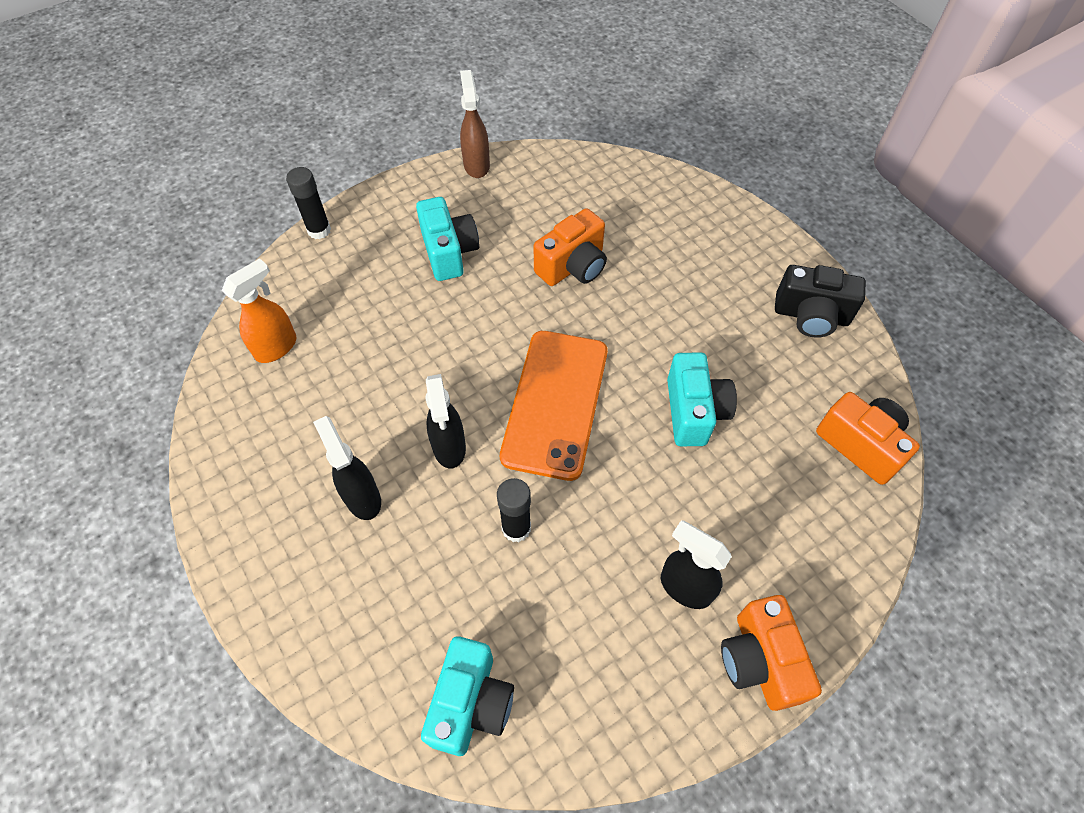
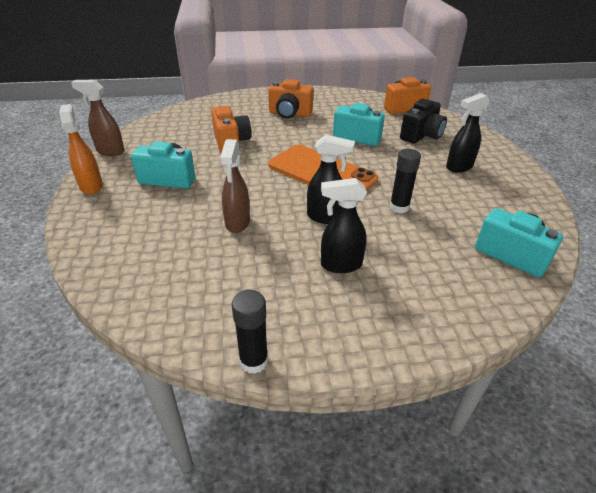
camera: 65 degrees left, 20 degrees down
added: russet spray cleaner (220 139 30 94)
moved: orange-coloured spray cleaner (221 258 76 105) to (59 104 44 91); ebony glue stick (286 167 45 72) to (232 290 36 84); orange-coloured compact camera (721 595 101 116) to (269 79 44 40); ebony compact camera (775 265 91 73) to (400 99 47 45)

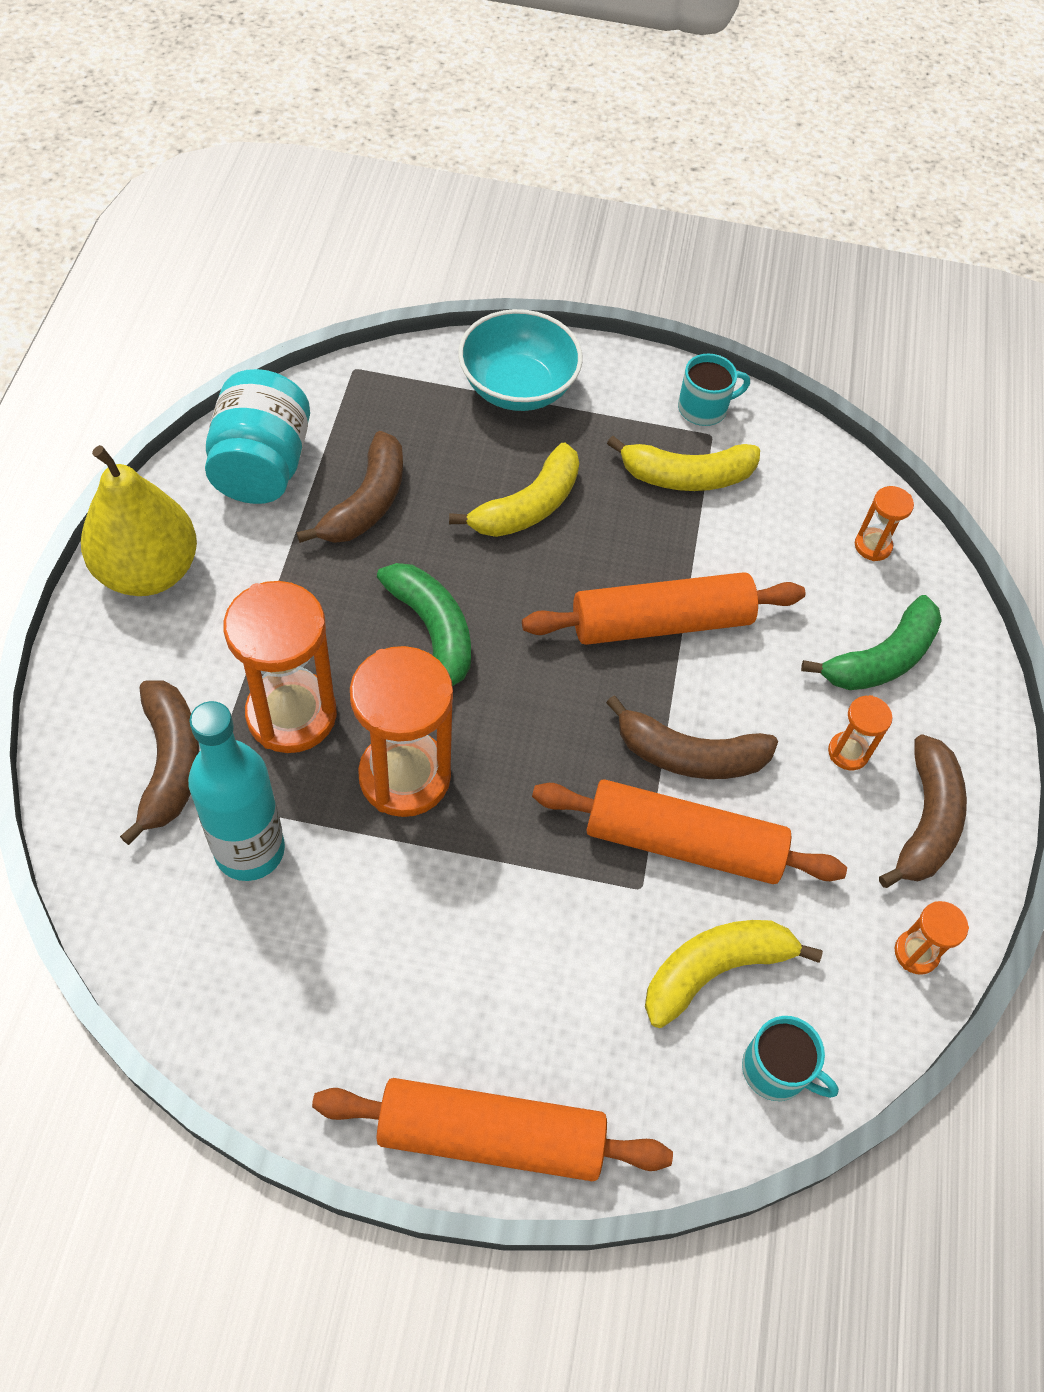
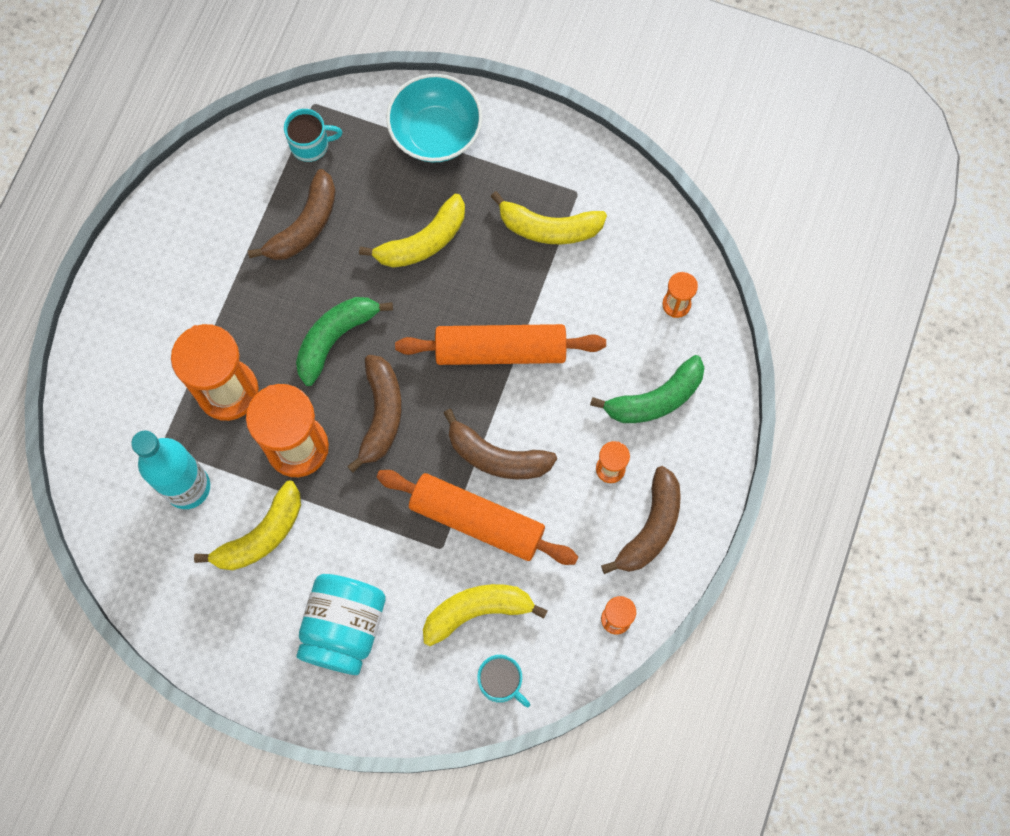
camera: 15 degrees right, 15 degrees up
removed: golden pear fruit (81 445 116 151); orange-coloured pastry roller (312 1078 361 103)
added: golden toy banana (194 481 107 89)
moved: russet toy banana (120 680 79 165) to (347 355 55 118); teal preserve jar (205 369 105 135) to (296 574 90 101); teal tea mug (678 353 72 73) to (284 109 59 53)
turned: green toy banana (377 563 94 123) = (296 297 97 89) 120 degrees counterclockwise

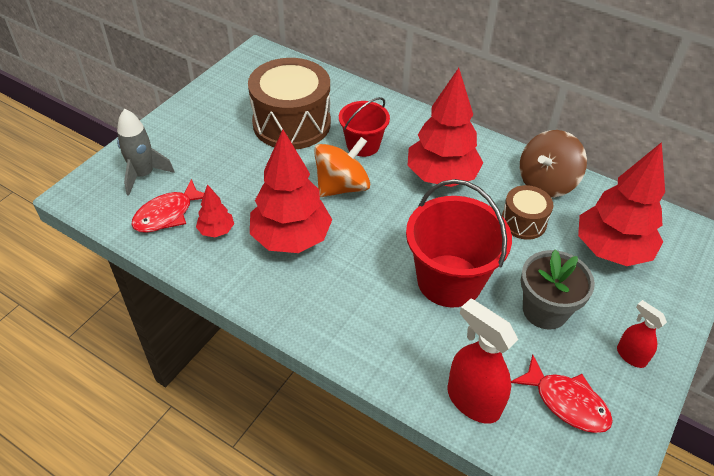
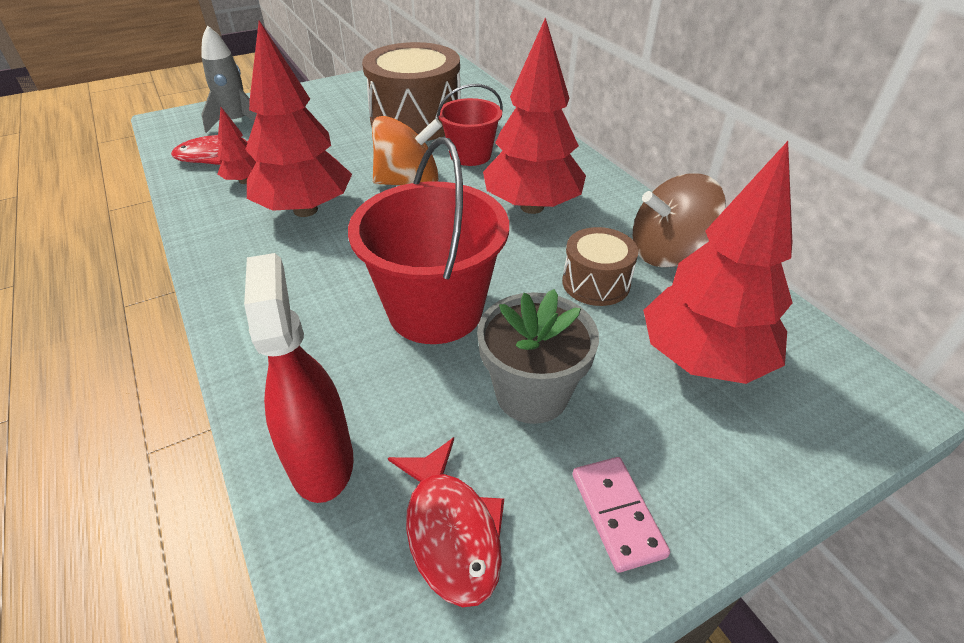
camera: 30 degrees right, 5 degrees down
replaced: crimson spray cleaner (617 300 50 68) to rose-pink domino (573 457 97 116)

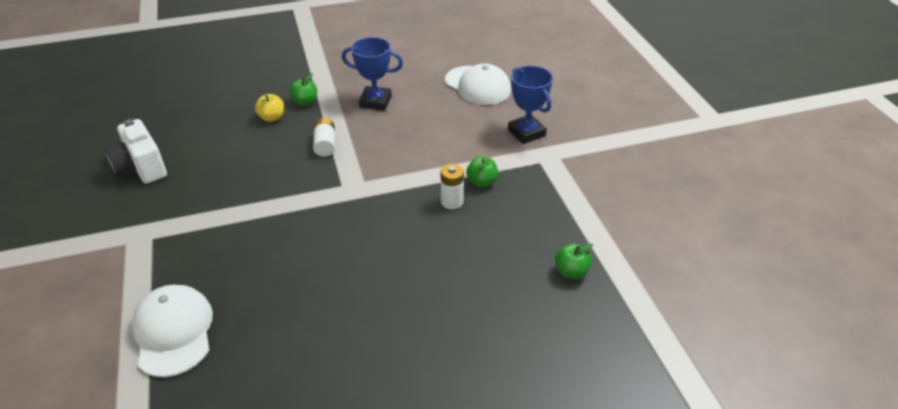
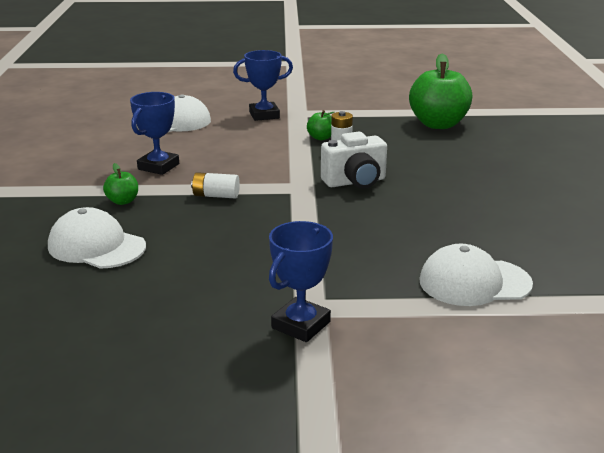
camera: 75 degrees left, 15 degrees down
removed: golden toy apple (255 94 29 28)
added: white peaked cap (48 207 98 62); royal blue award cup (269 221 64 121)
moved: white compact camera (106 119 61 65) to (321 132 66 56)
resized: green toy apple (555 243 38 36) = (409 54 63 75) x2.23

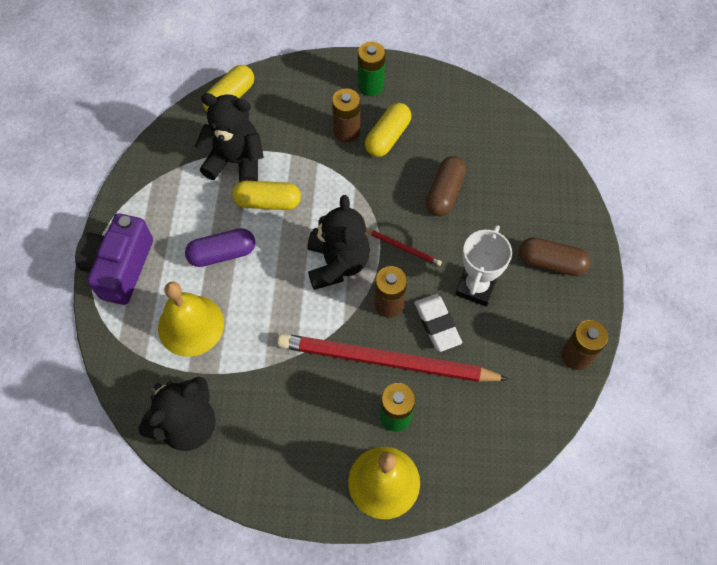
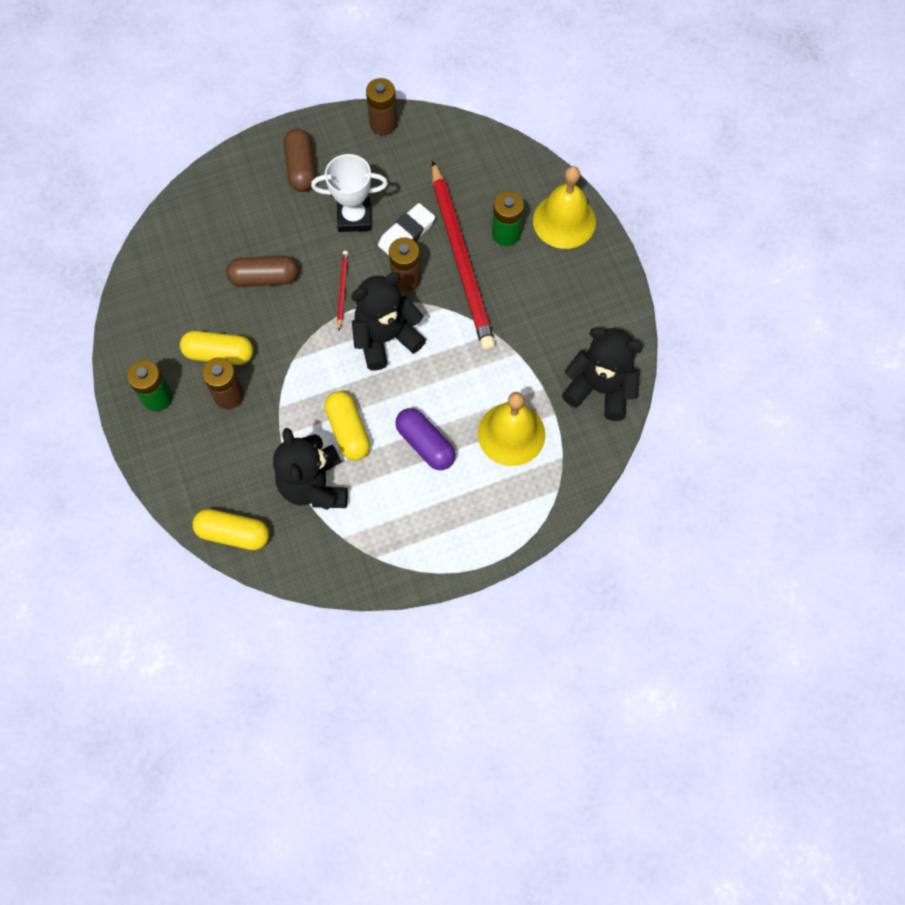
camera: 115 degrees left, 5 degrees up
removed: violet compact camera (75 214 78 91)

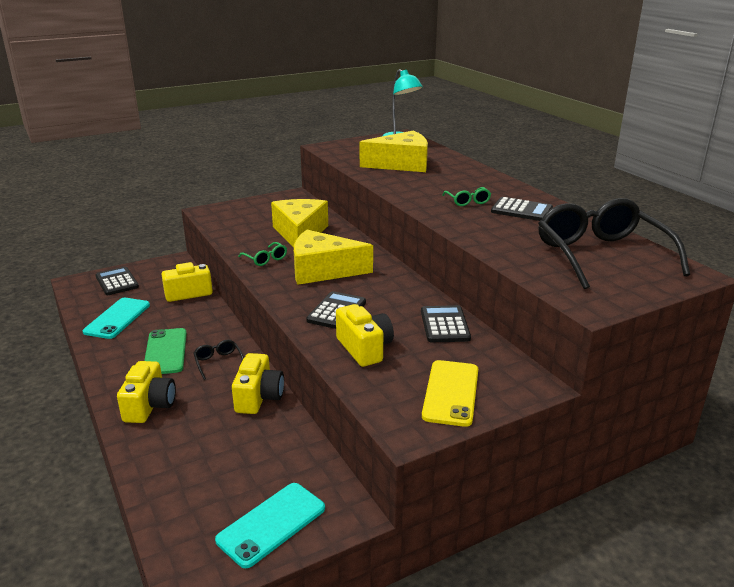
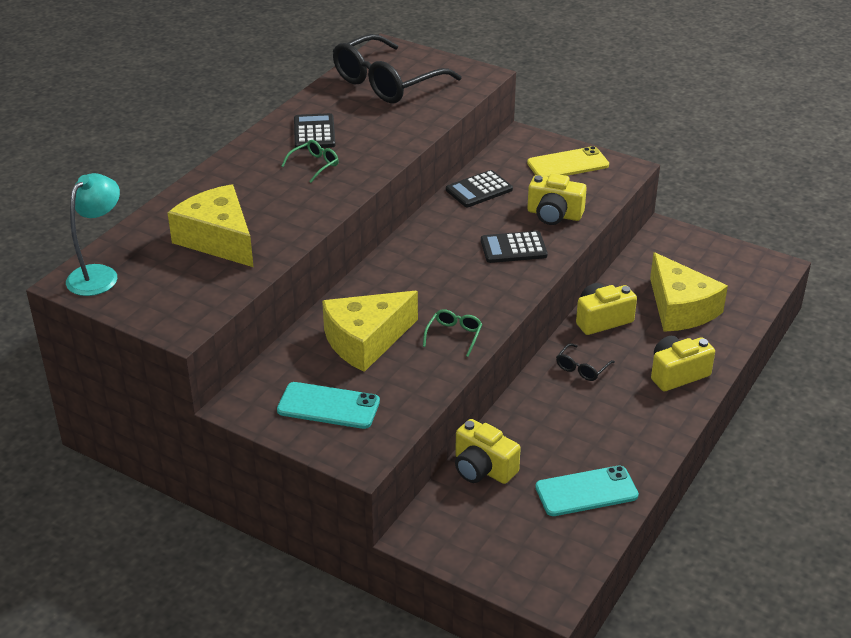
camera: 120 degrees left, 10 degrees up
removed: ebony adding machine (95 267 44 28); green phone (144 328 43 46)
moved: teal phone (215 483 110 85) to (277 382 103 47); golden piece of cheese (294 230 79 55) to (650 252 78 80)
turned: golden compact camera (336 304 58 63) = (527 173 60 52) 105 degrees counterclockwise

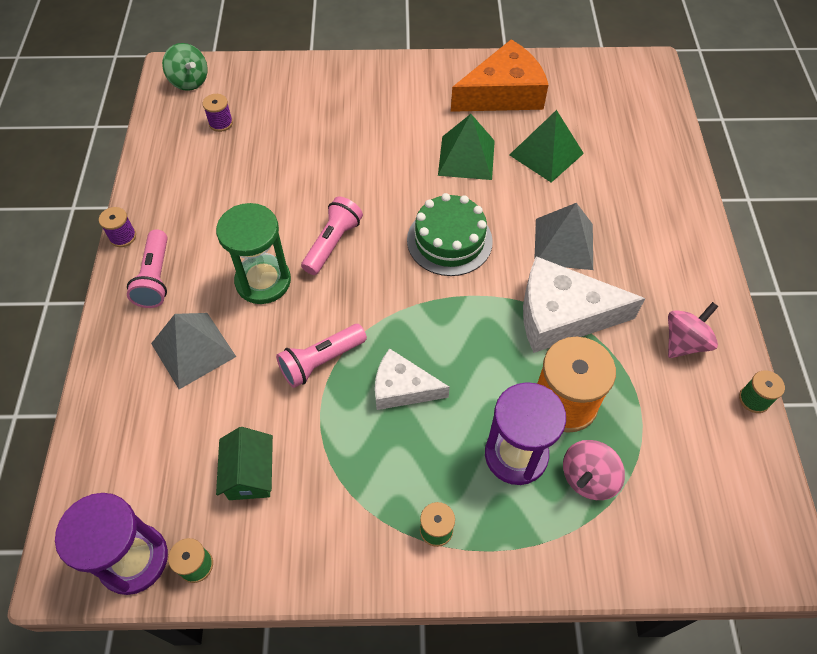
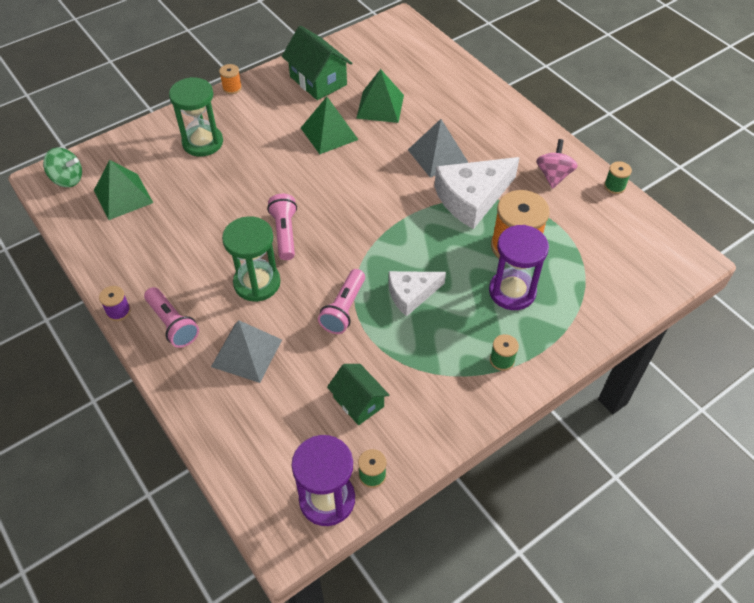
camera: 35 degrees left, 5 degrees down
removed: green cake (407 193 86 83); rose-pink whirligig (563 440 62 60)
added: green sand timer (169 77 54 80); orange-coloured bobbin (219 64 23 30)
replaced: violet bobbin (203 94 30 38) to green pyramid (94 160 59 60); orange-coloured piece of cheese (451 39 97 73) to green toy house (282 26 70 74)

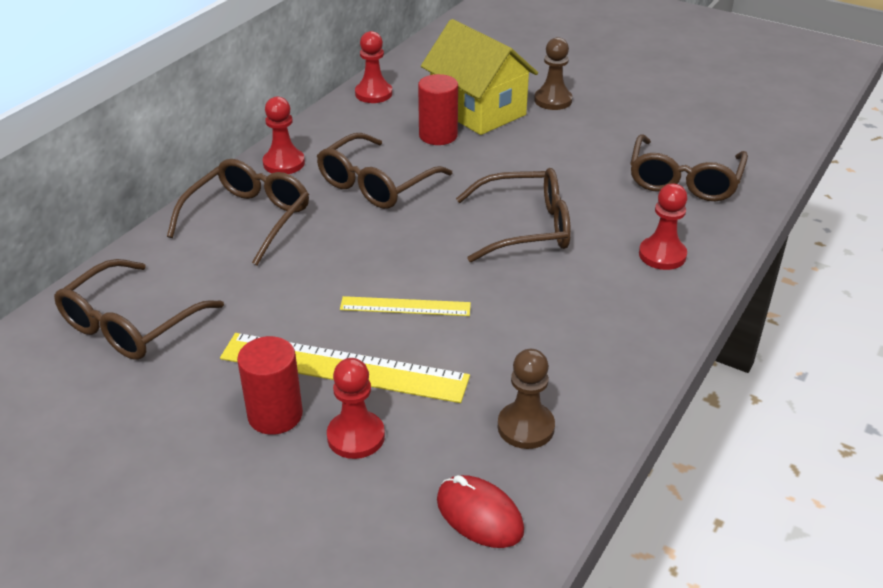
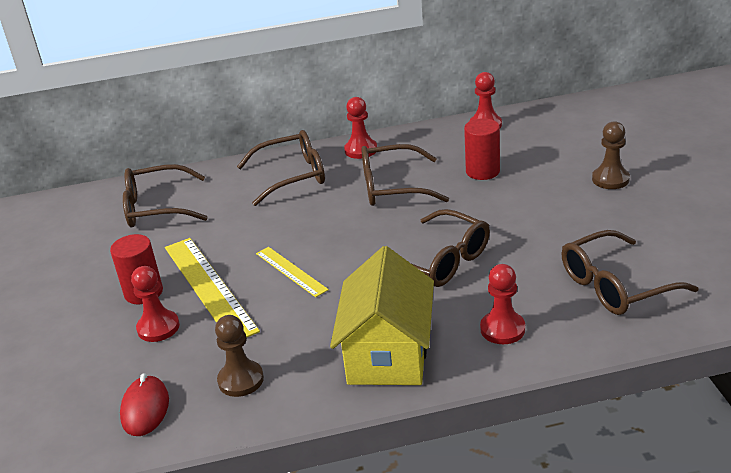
camera: 50 degrees right, 5 degrees down
moved: golden toy house (421 19 117 116) to (330 246 104 139)

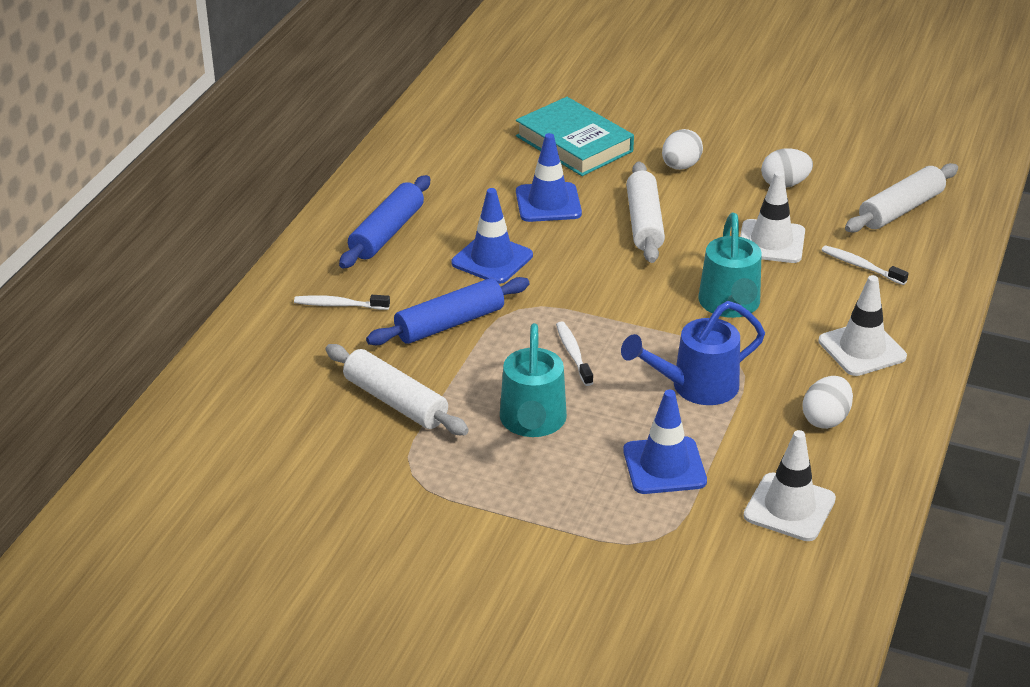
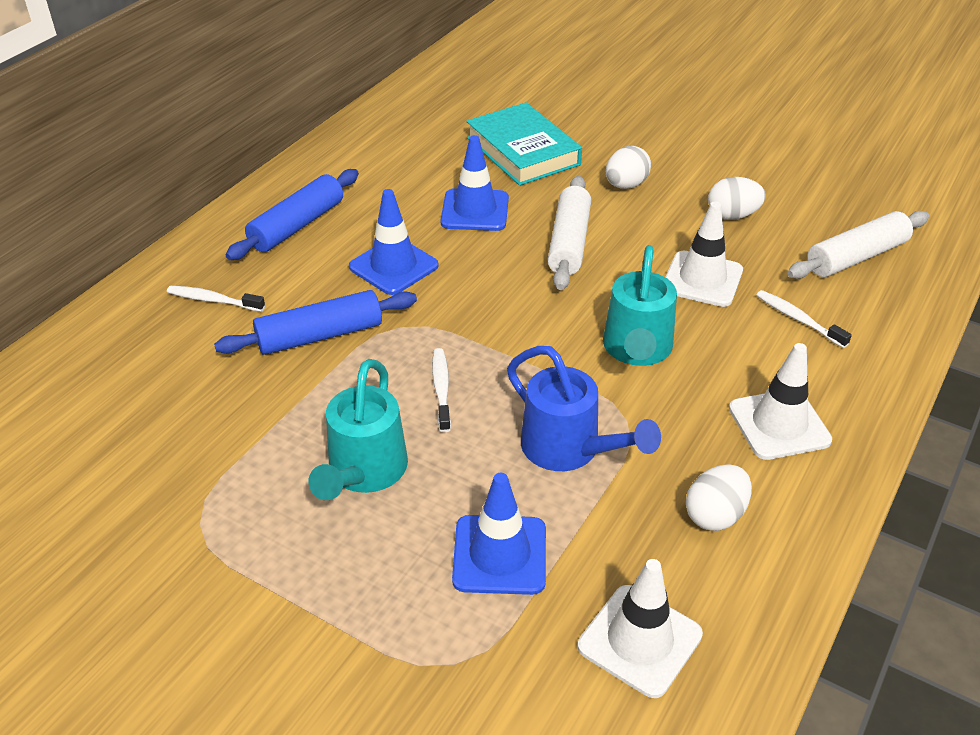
camera: 10 degrees right, 5 degrees up
removed: white pastry roller (326 344 143 91)
turned: royal blue sprinkling can (621 301 144 104) = (507 346 154 125) 120 degrees counterclockwise

